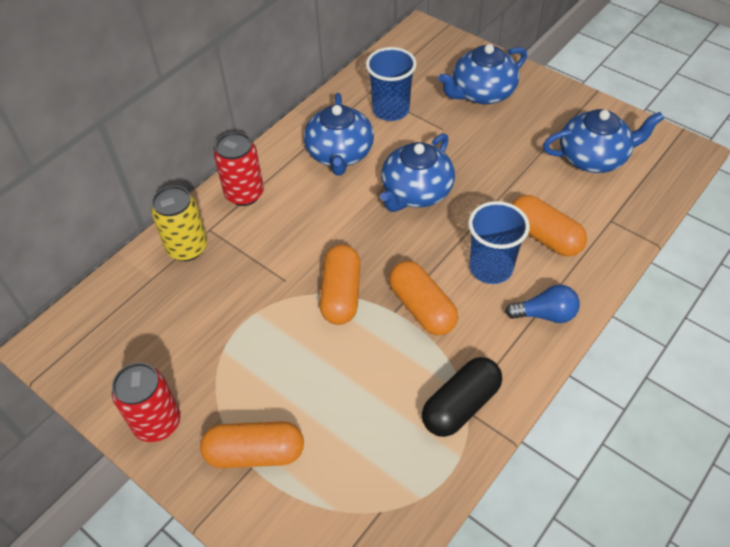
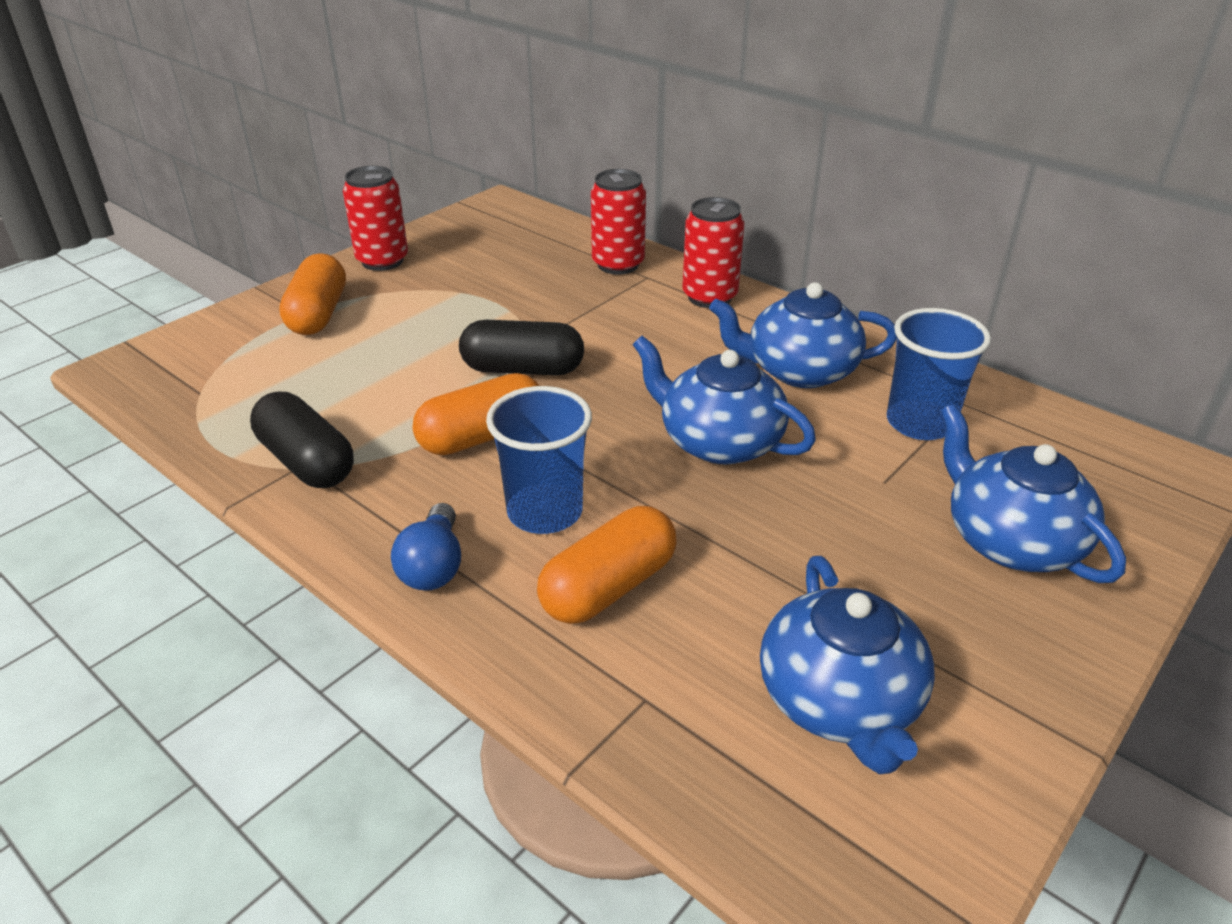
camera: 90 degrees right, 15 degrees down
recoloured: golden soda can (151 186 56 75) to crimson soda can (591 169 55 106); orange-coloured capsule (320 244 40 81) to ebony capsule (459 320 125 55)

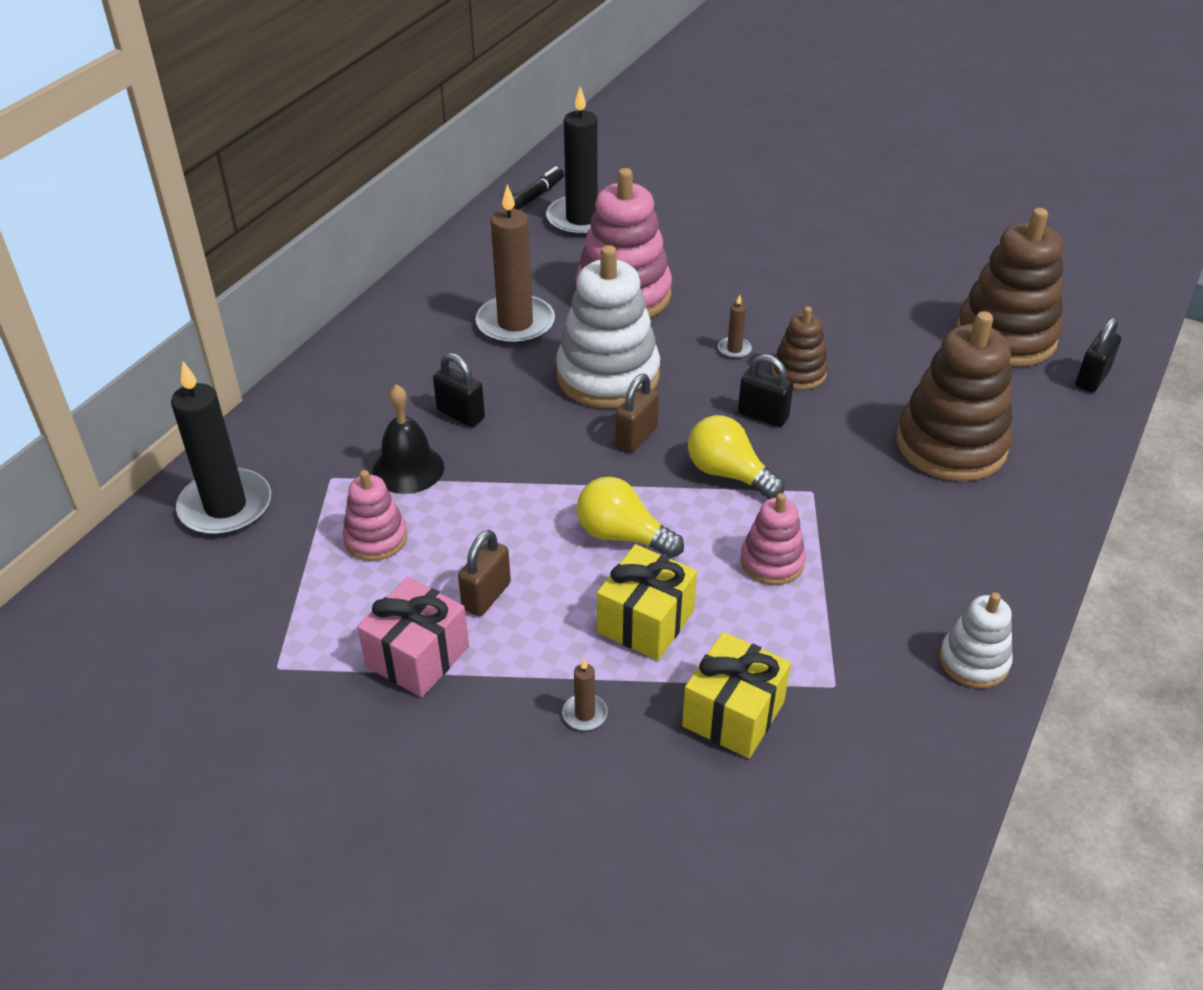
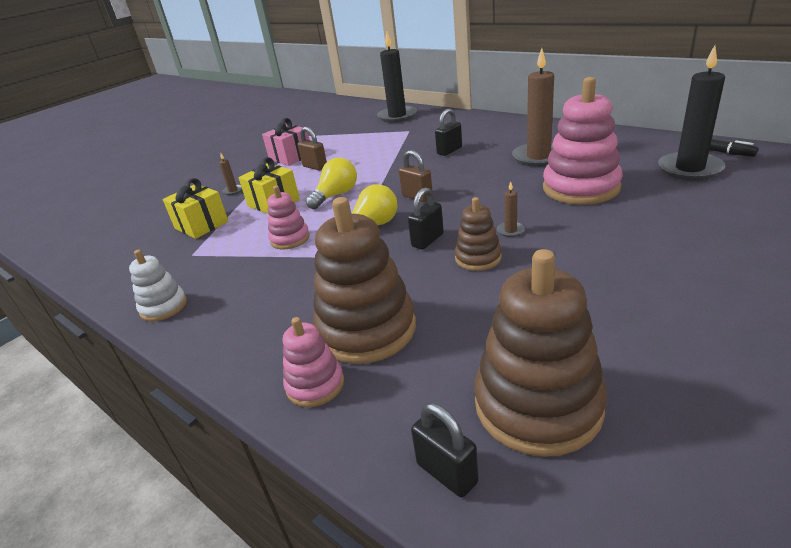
camera: 105 degrees right, 10 degrees down
removed: ebony school bell (373 384 71 110); white stacking rings (556 245 104 163)
moved: rose-pink stacking rings (343 470 64 91) to (283 317 61 90)

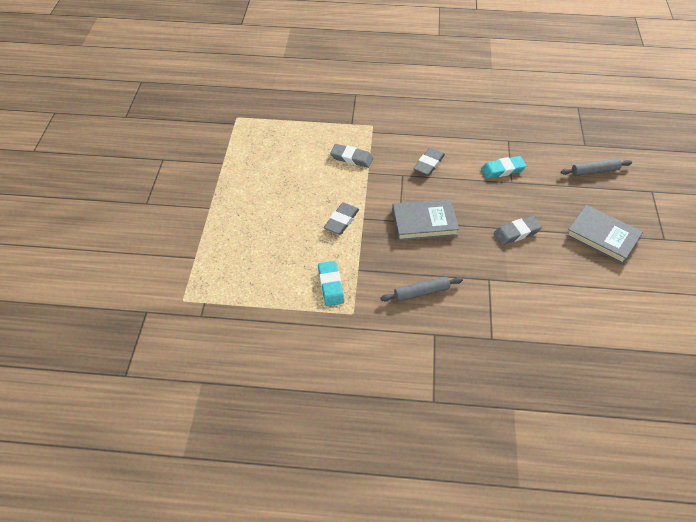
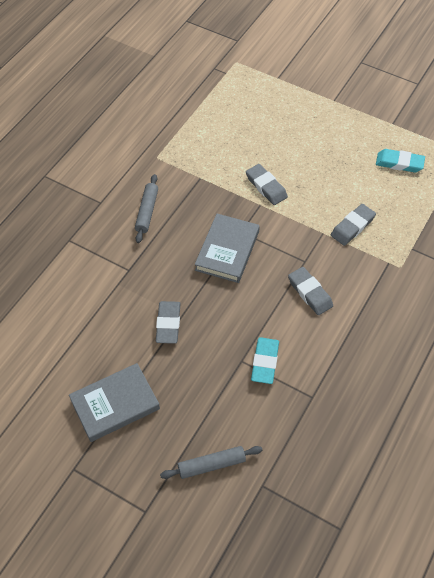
camera: 115 degrees right, 5 degrees up
moved: teal eraser (318 261 26 45) to (376 149 49 24)
turned: grey pastry roller (561 158 71 18) = (160 446 102 33) 60 degrees clockwise

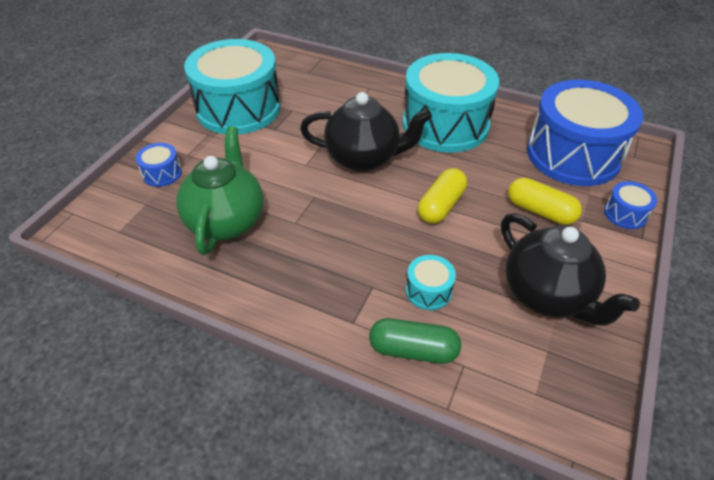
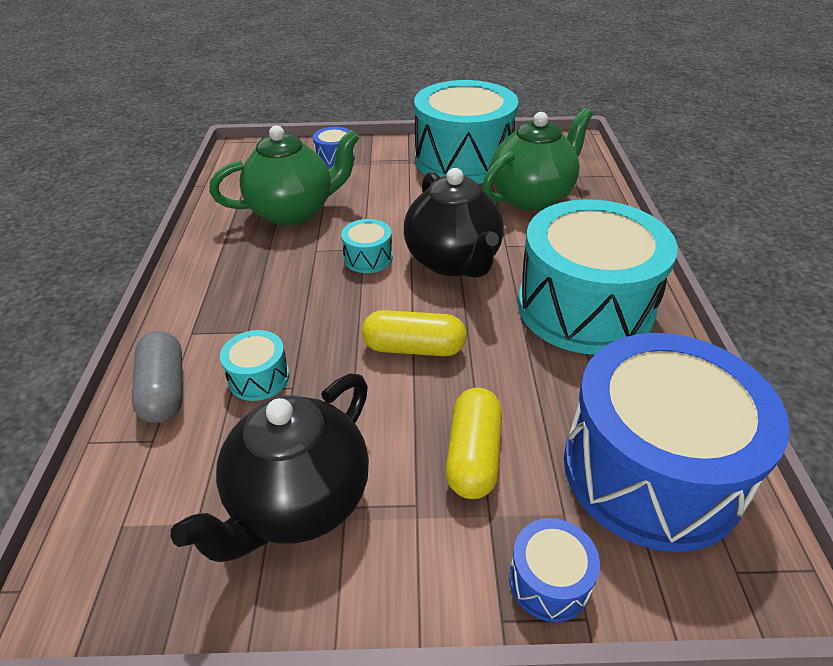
camera: 65 degrees right, 5 degrees down
added: teal snare drum (341 219 52 54); green china teapot (482 108 111 103)
recoloured: green capsule (369 318 92 46) to grey capsule (132 331 51 92)

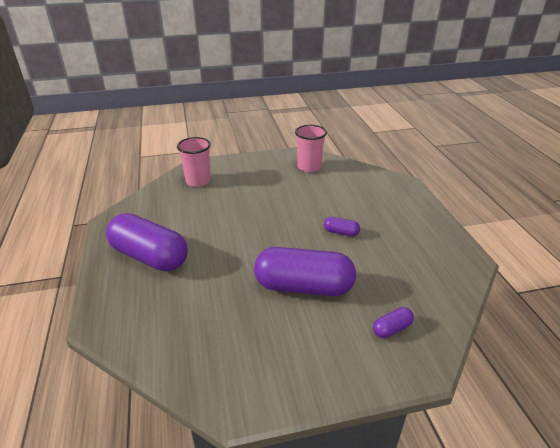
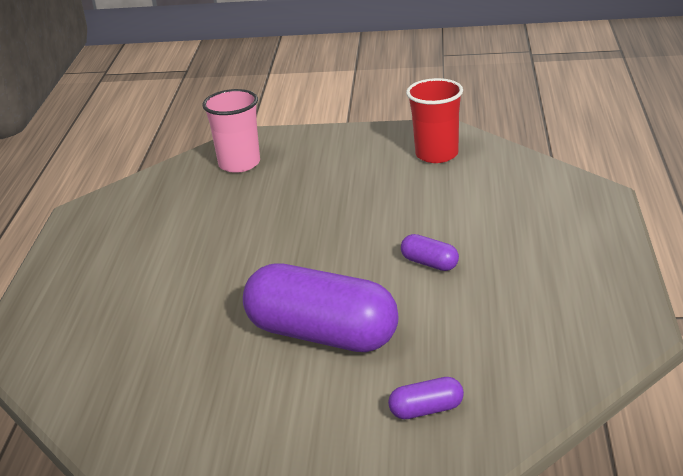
camera: 20 degrees right, 5 degrees down
removed: violet capsule (106 213 82 58)
recoloured: rose-pink cup (295 125 32 47) to crimson cup (406 78 57 85)

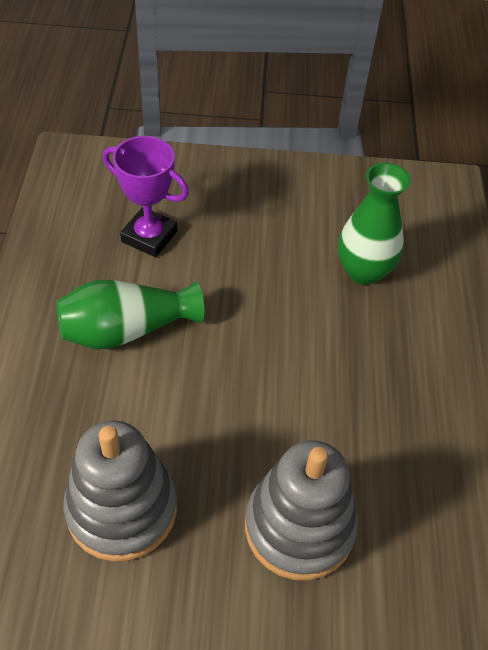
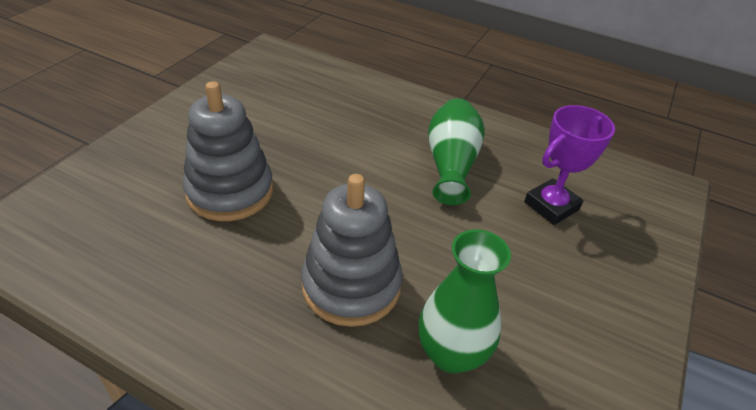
camera: 115 degrees right, 10 degrees down
moved: grey stacking rings (63 421 114 141) to (301 174 102 153)

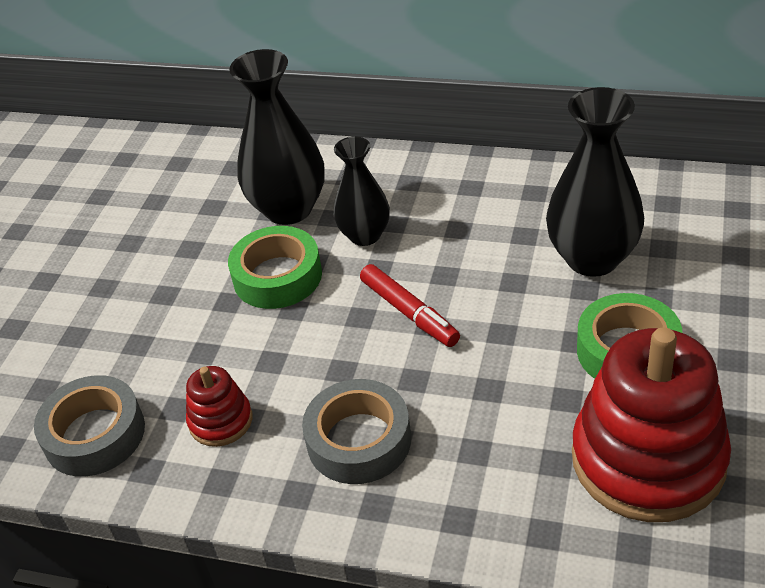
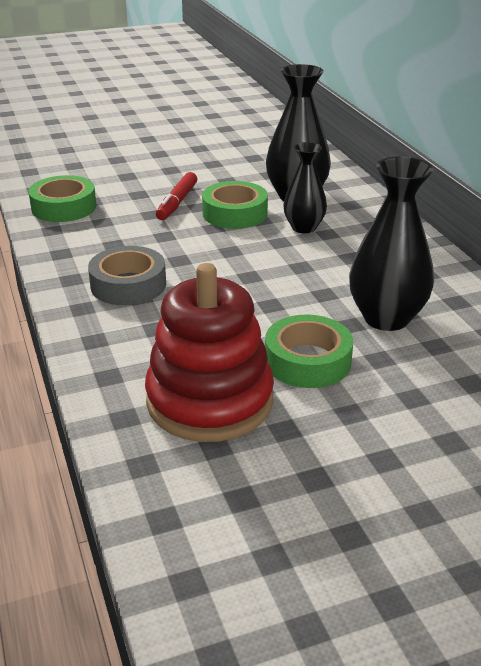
camera: 50 degrees right, 10 degrees down
removed: crimson stacking rings (186 366 66 81)
moved: crimson marker pen (360 264 100 83) to (156 172 41 48)
recoloured: grey sticky tape (34 375 111 102) to green sticky tape (28 175 68 47)

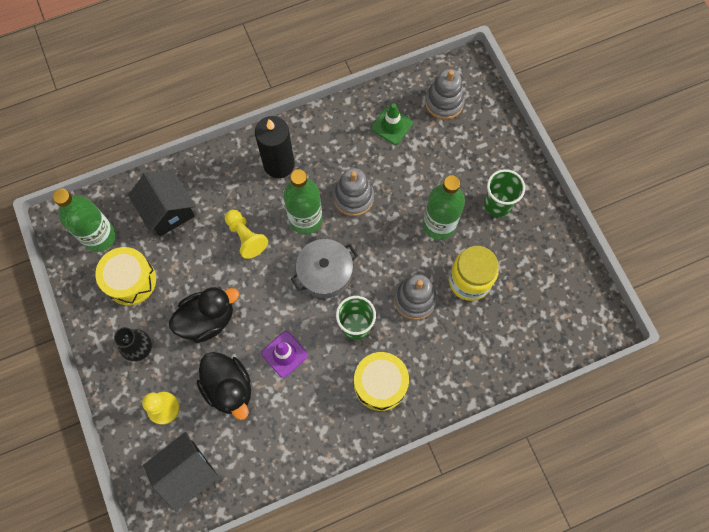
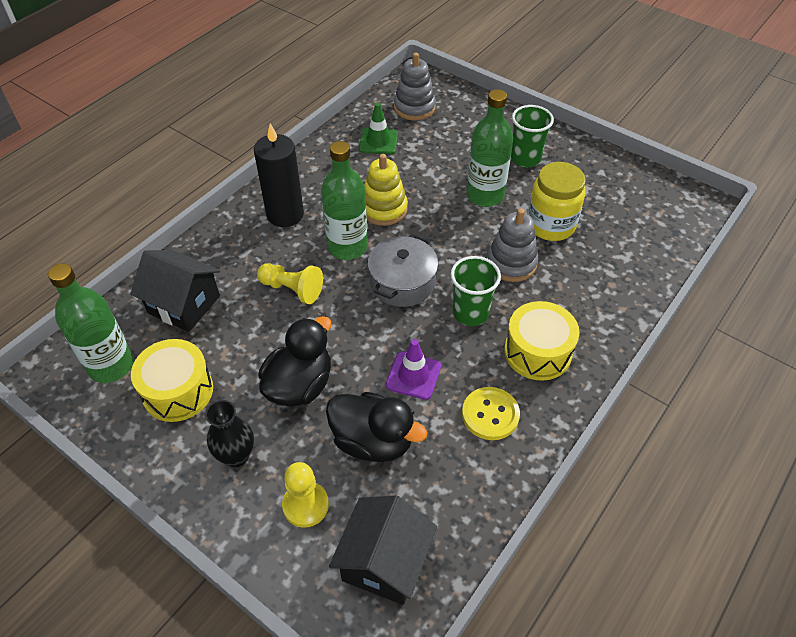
camera: 30 degrees left, 20 degrees down
added: golden shirt button (462 387 58 53)
recoloured: grey stacking rings (333 168 41 48) to golden stacking rings (364 154 44 72)

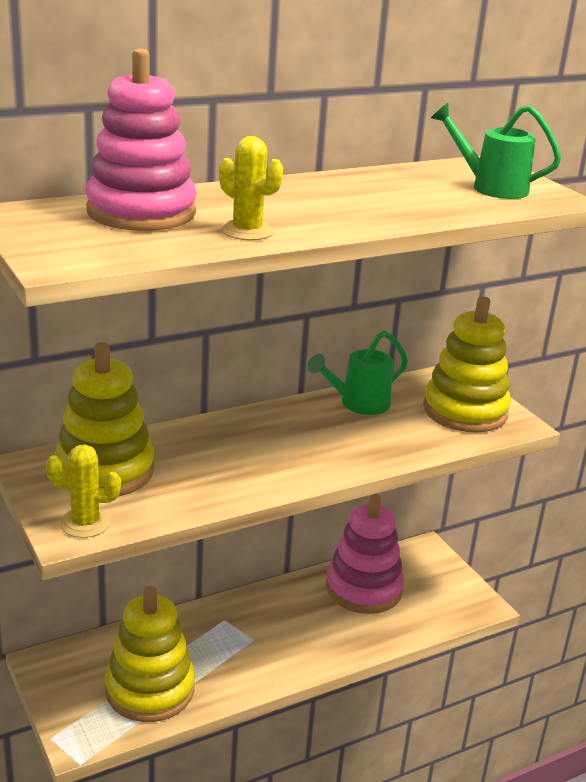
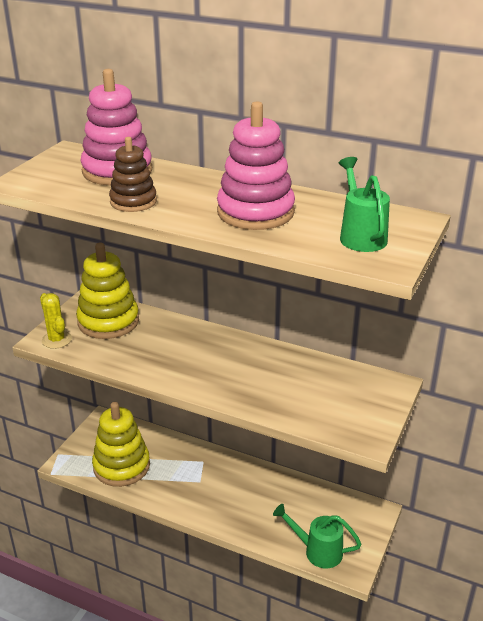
camera: 55 degrees right, 5 degrees up
removed: golden stacking rings (423 296 88 136)
moved: green sprinkling can (307 331 101 84) to (273 504 88 64); rose-pink stacking rings (326 494 78 120) to (217 101 78 129)
replaced: golden prickly plant (219 136 64 104) to russet stacking rings (109 137 48 75)

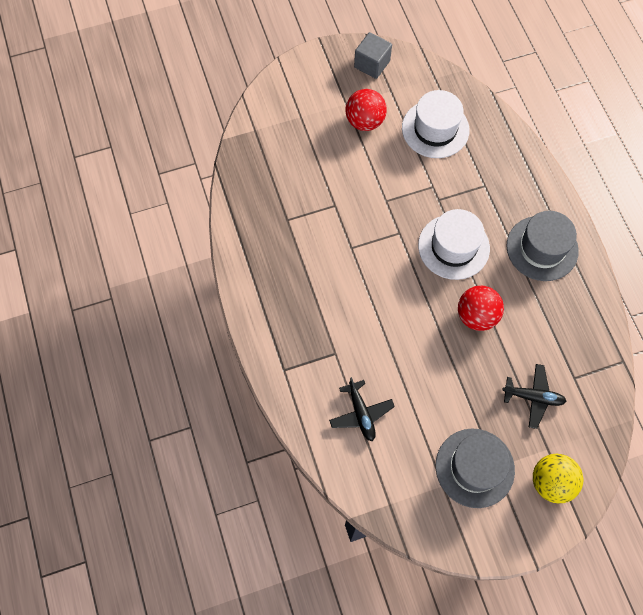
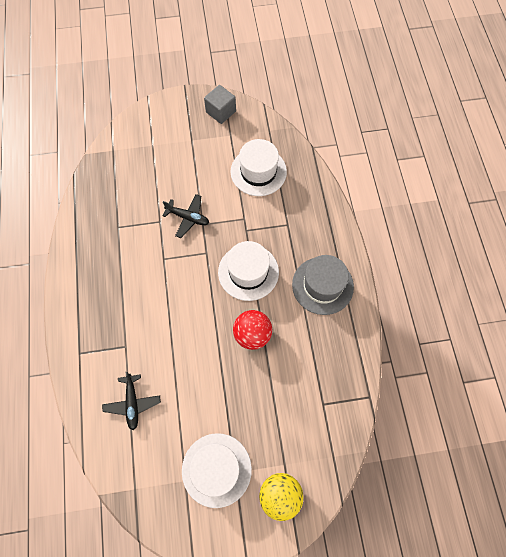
camera: 10 degrees right, 0 degrees up
removed: crimson ball (346 89 41 42)
moved: ebony plane (502 364 65 65) to (162 194 47 44)
recoloured: grey tall hat (436 429 79 79) to white tall hat (182 433 70 75)

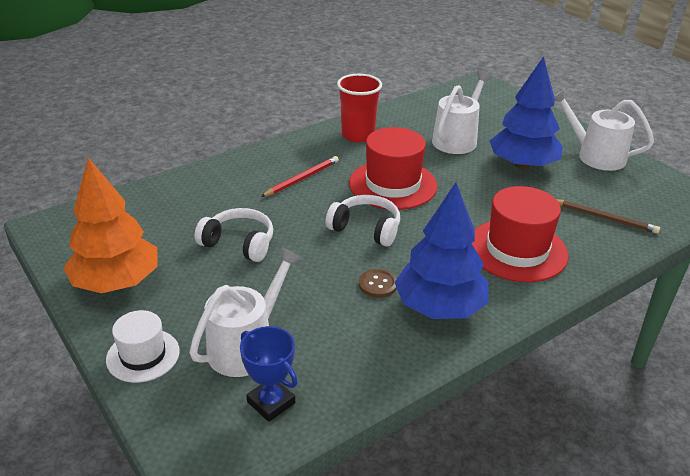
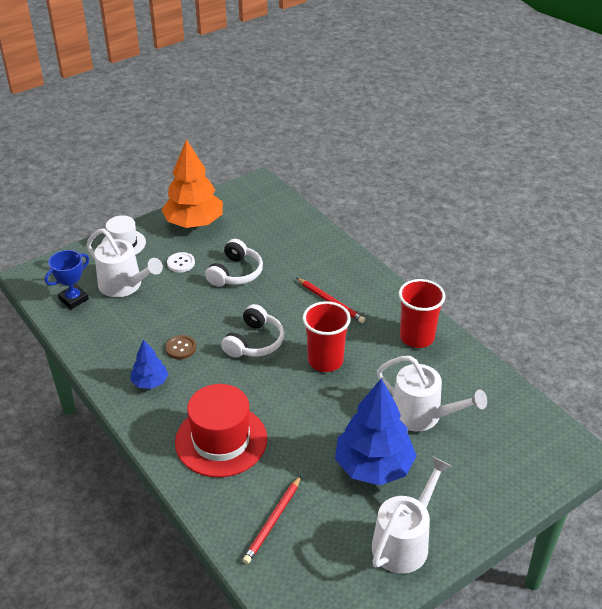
camera: 90 degrees right, 5 degrees up
added: white shirt button (167 252 28 21)
replaced: crimson tall hat (349 127 88 83) to crimson cup (303 301 48 71)
recoloured: russet wooden pencil (556 199 104 35) to crimson wooden pencil (243 476 58 88)
resized: royal blue toy tree (394 182 95 137) = (130 339 38 50) x0.51

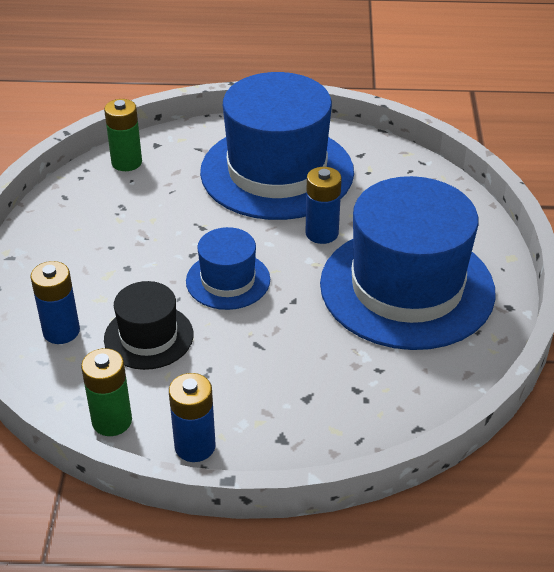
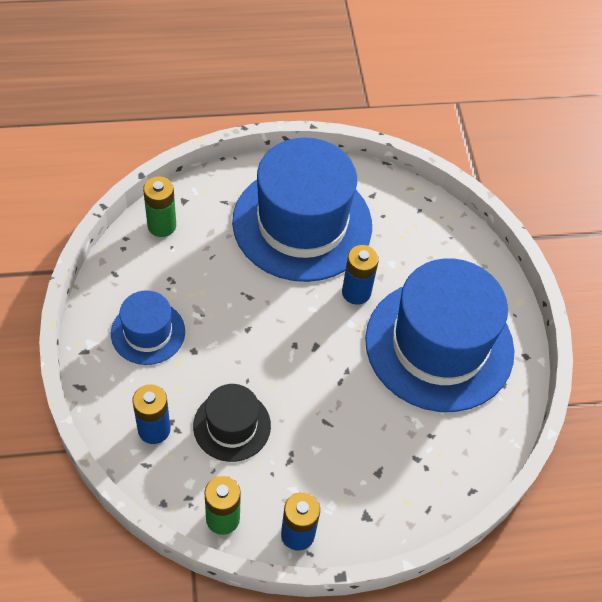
camera: 15 degrees left, 15 degrees up
moved: royal blue tall hat (186 227 84 83) to (111 290 74 75)

